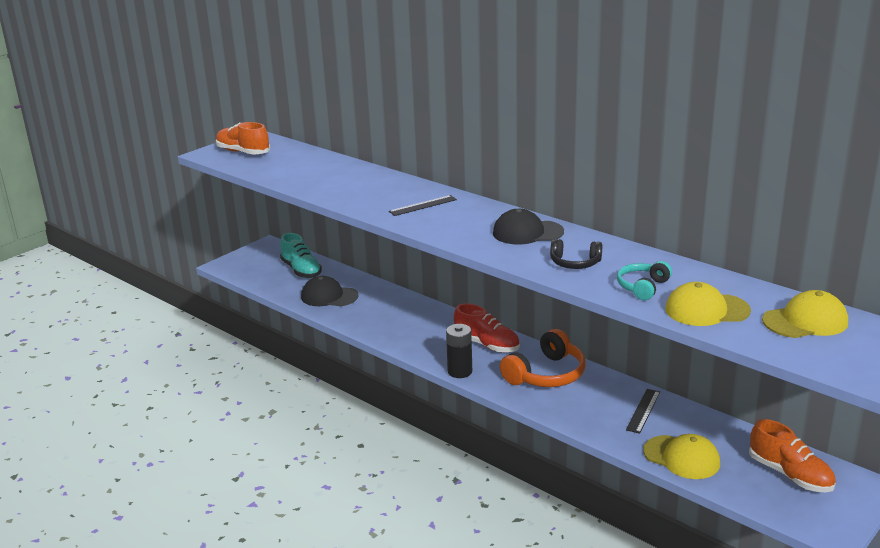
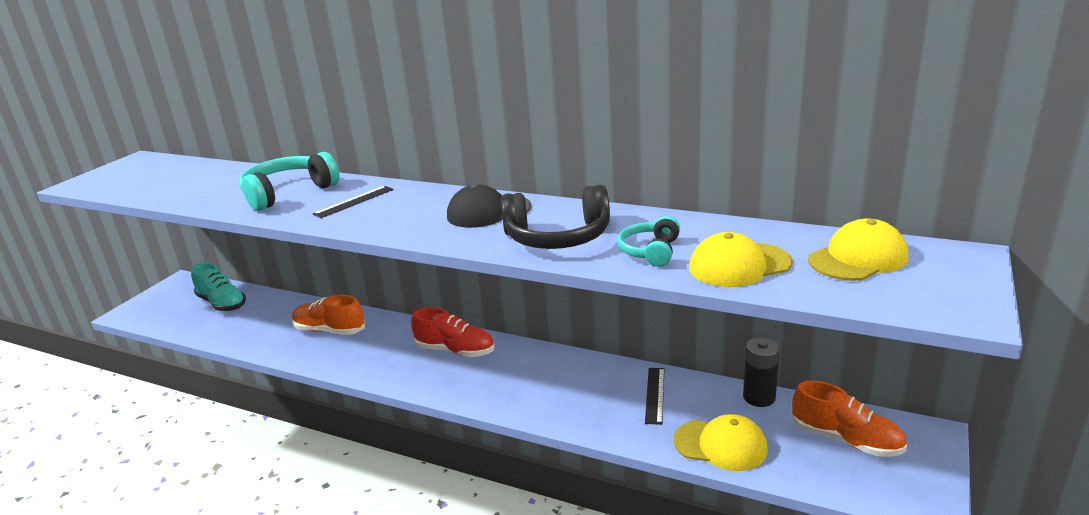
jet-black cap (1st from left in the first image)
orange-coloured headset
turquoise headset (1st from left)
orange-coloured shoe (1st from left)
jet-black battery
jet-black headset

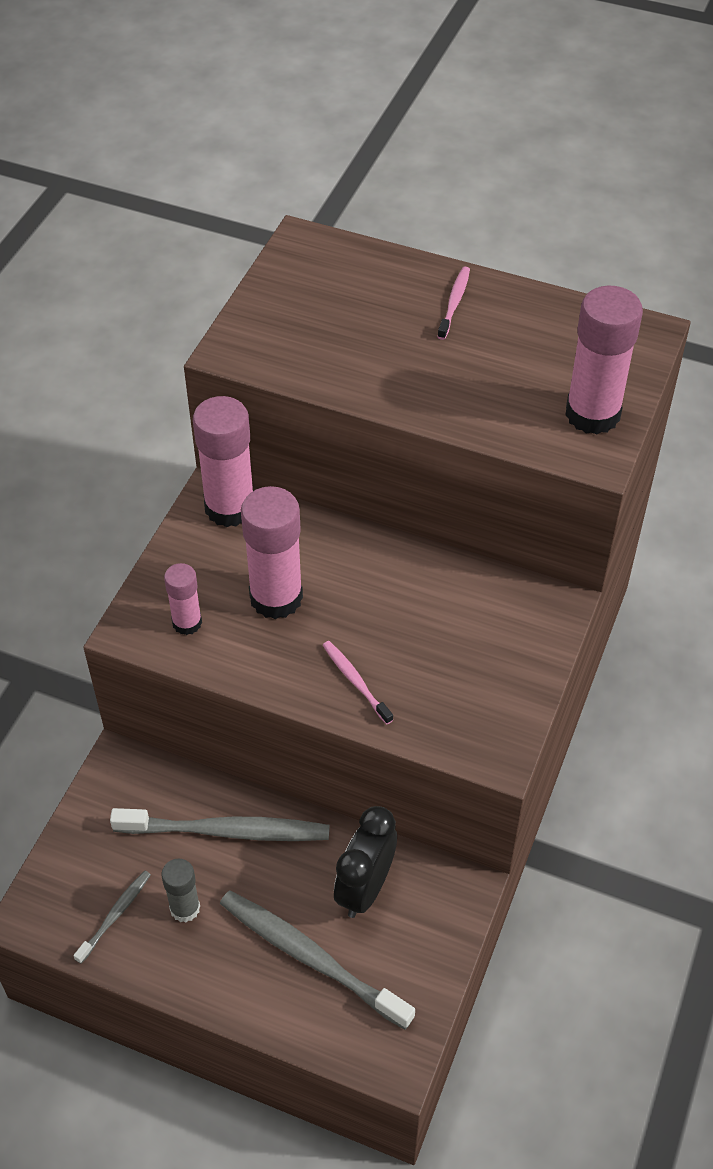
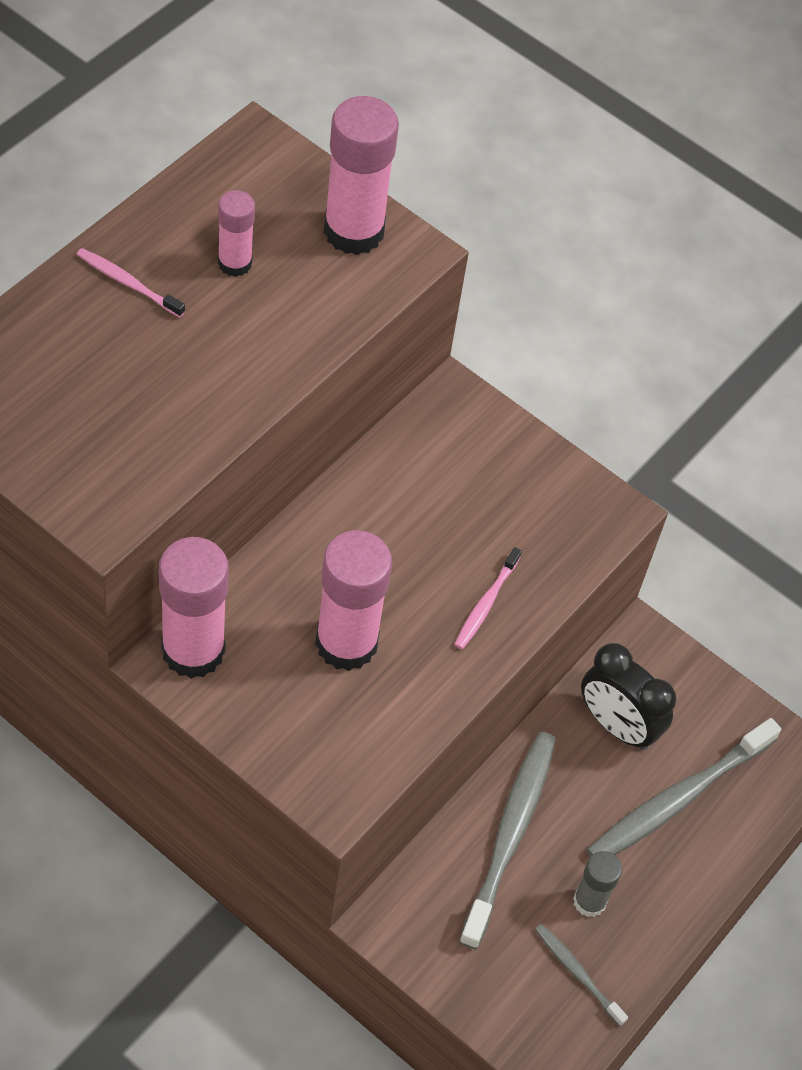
pink glue (2nd from left)
pink toothbrush (2nd from left)

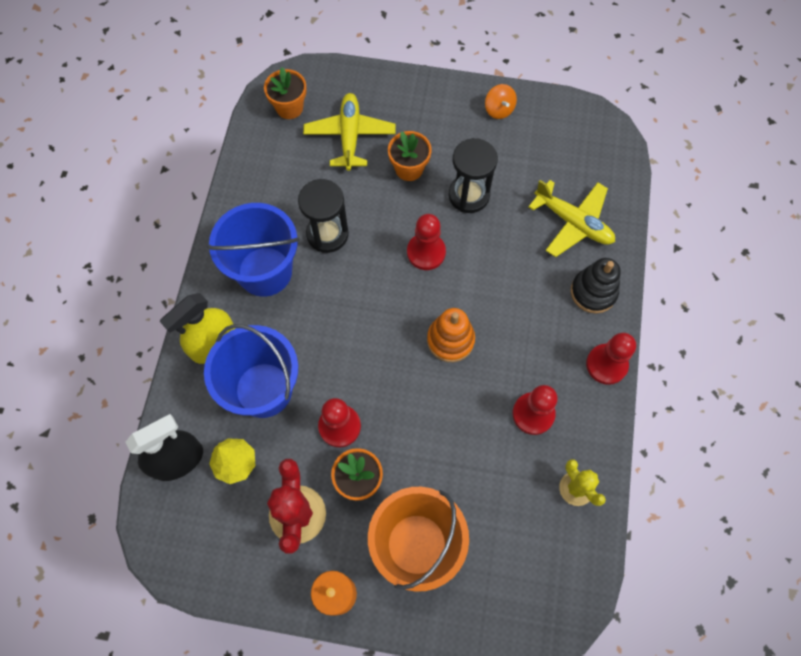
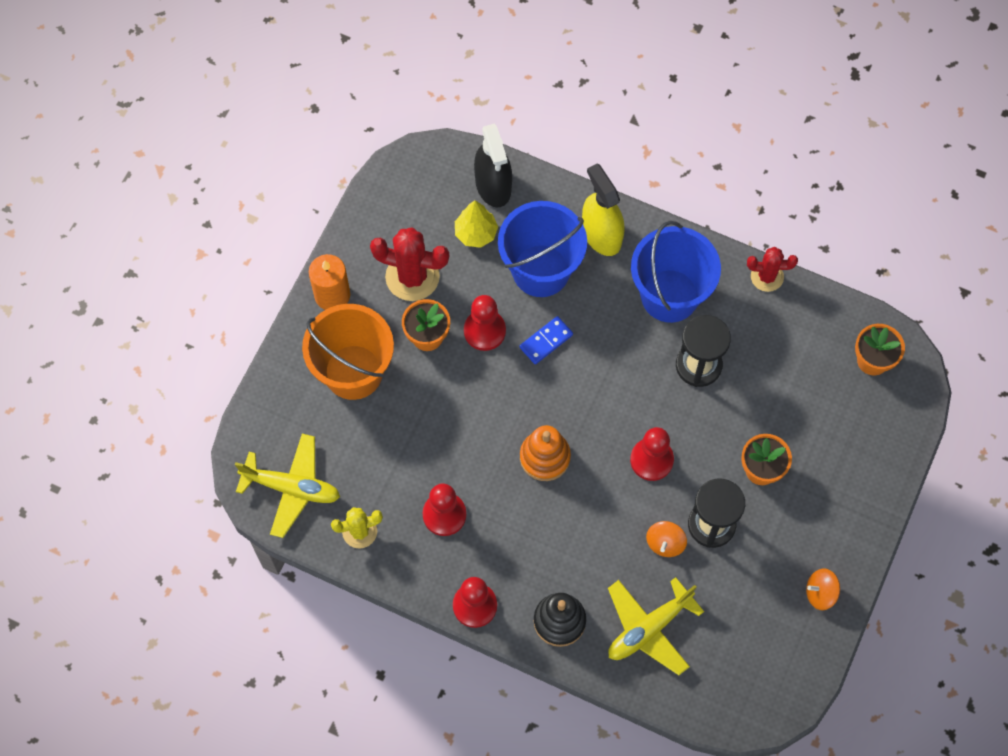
blue domino tile
orange-coloured spinning top (1st from left)
crimson saguaro cactus (2nd from left)
bright yellow toy plane (1st from left)

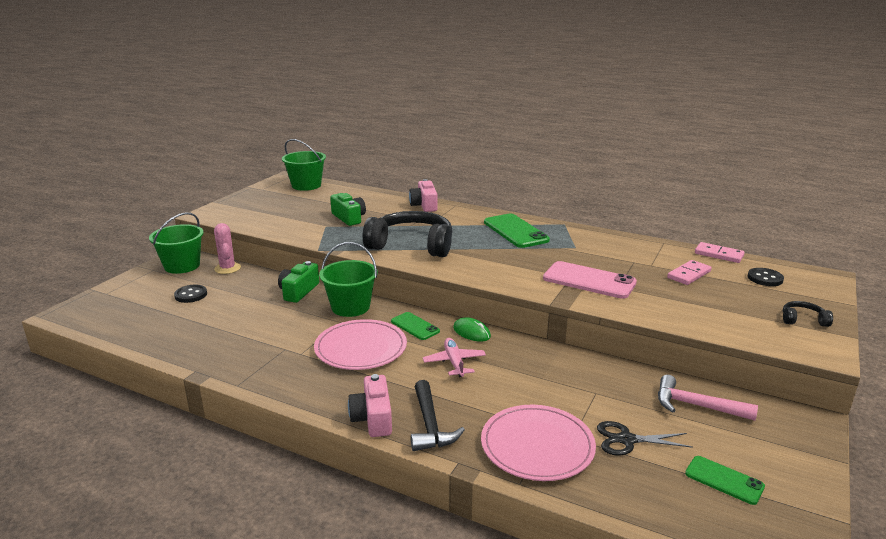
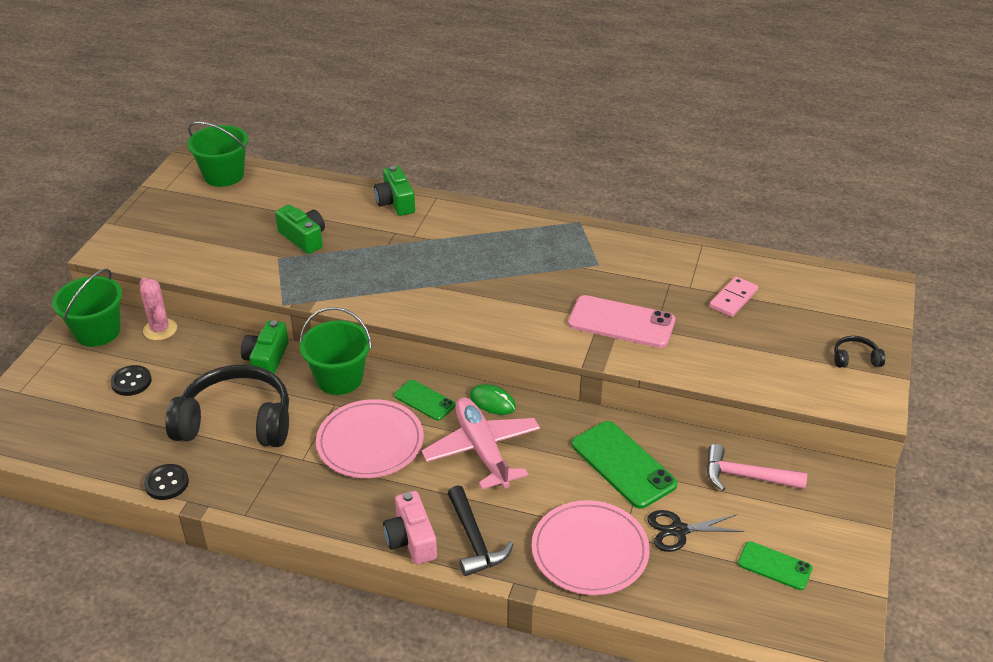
pink domino tile (2nd from left in the first image)
jet-black headset (1st from left)
green mobile phone (2nd from left)
jet-black sewing button (2nd from left)
green photo camera (3rd from left)
pink toy plane

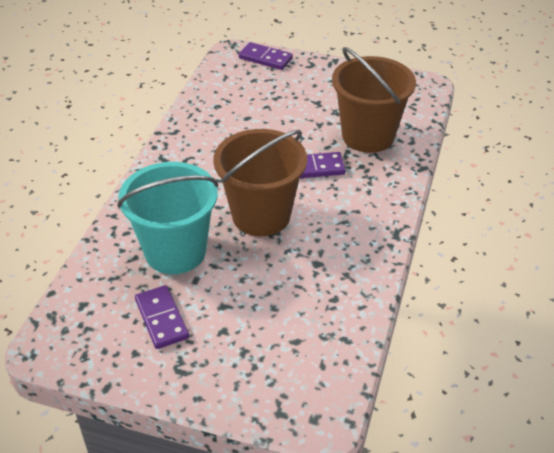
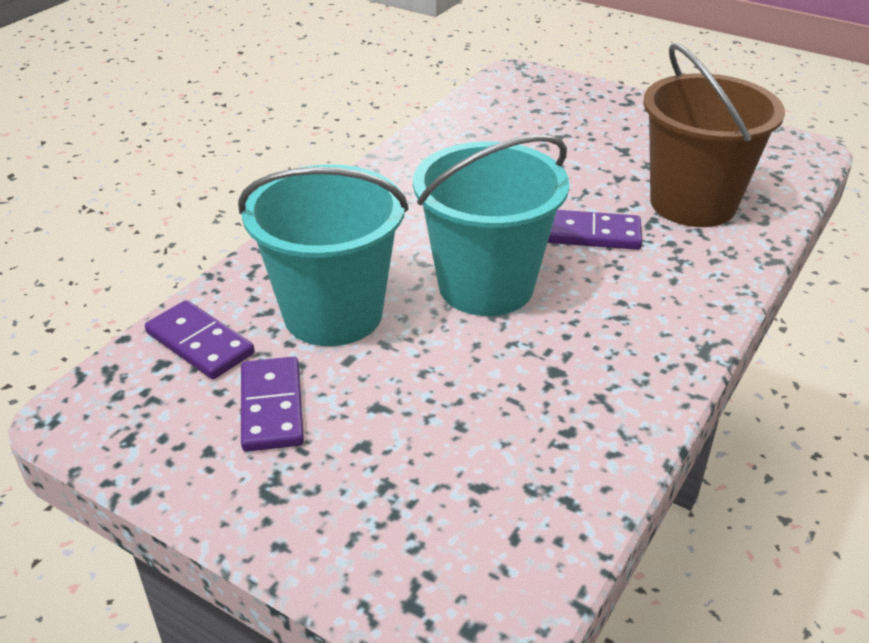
violet domino tile (1st from left)
turquoise pail (2nd from left)

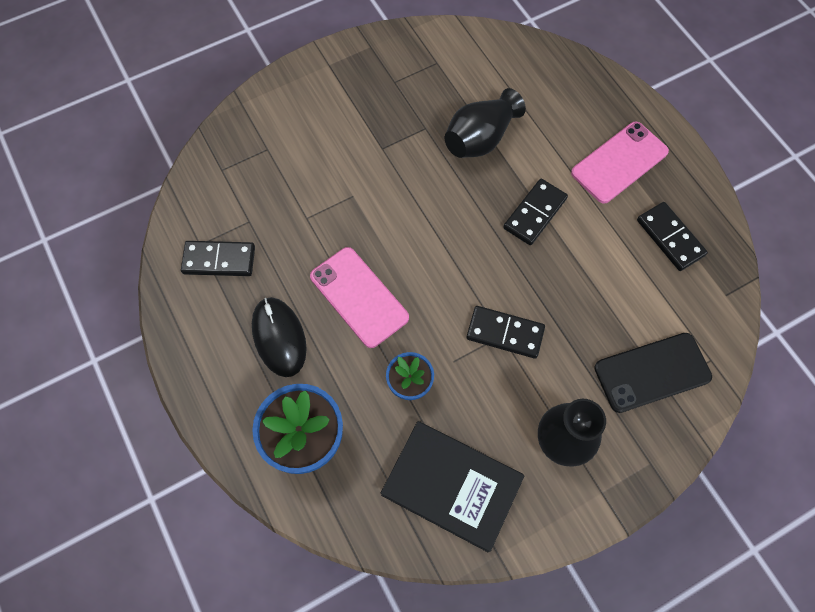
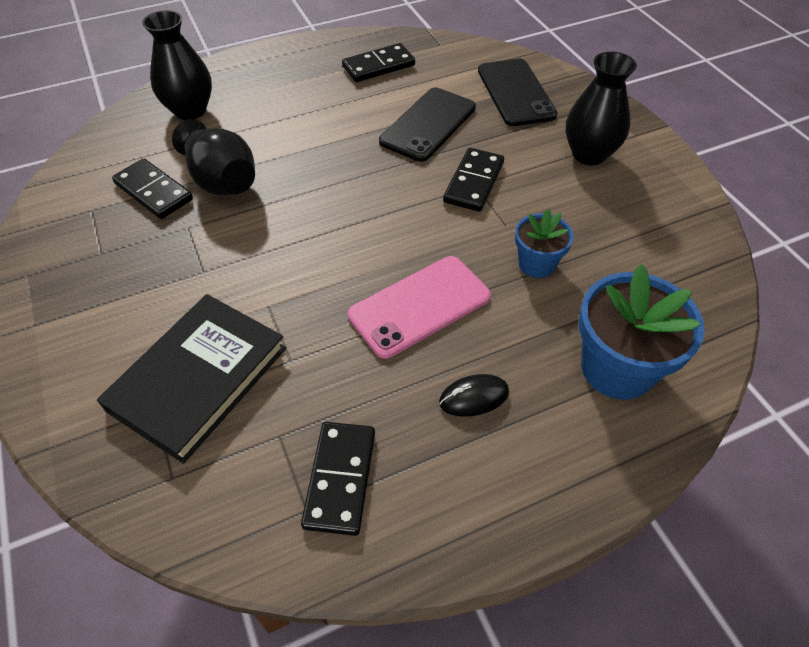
pink mobile phone (2nd from left in the first image)
jet-black vase (1st from left)
jet-black mobile phone (1st from left)
jet-black hardcover
jet-black domino tile (1st from left)
jet-black mouse

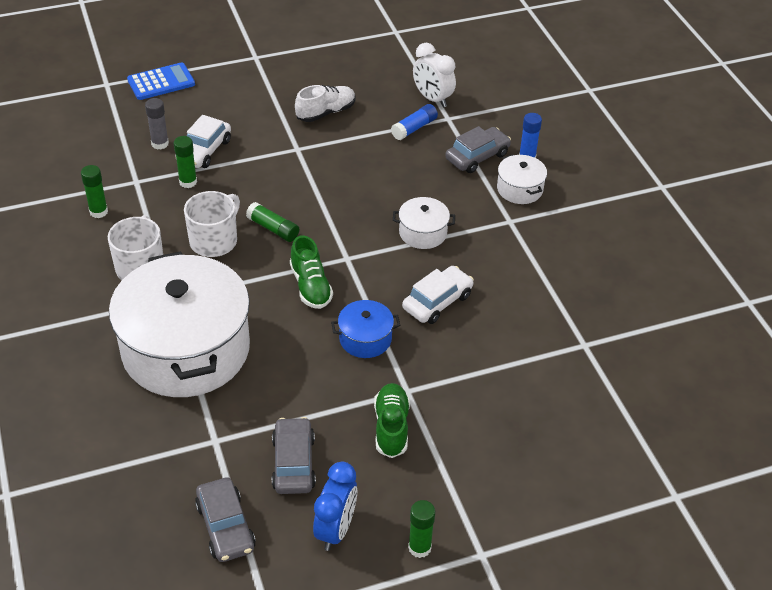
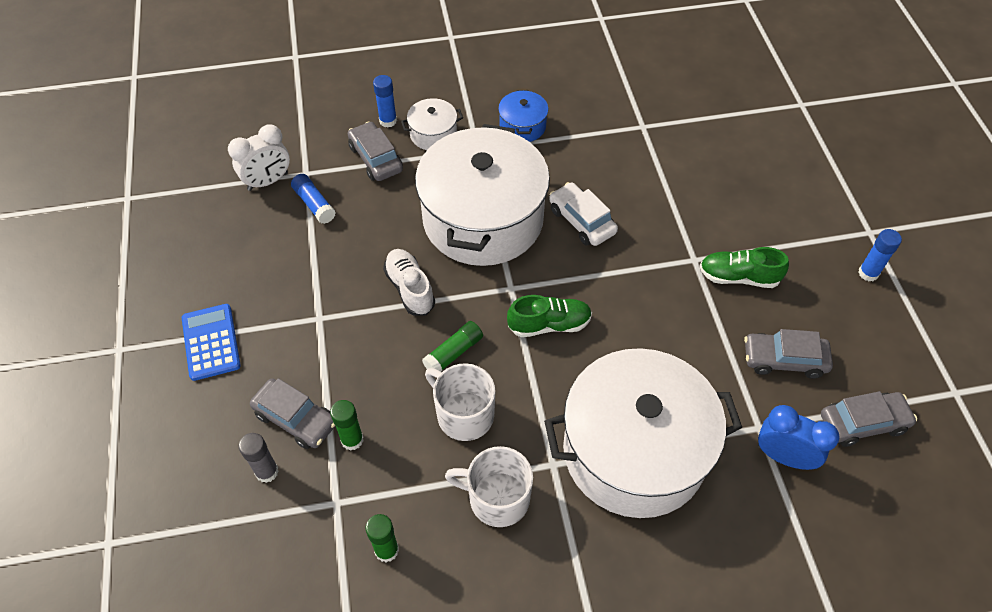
blue pocket calculator
snow-white shoe
blue clock
blue stockpot
ash-grey automobile (1st from left)
blue glue (3rd from left)
snow-white stockpot (2nd from left)

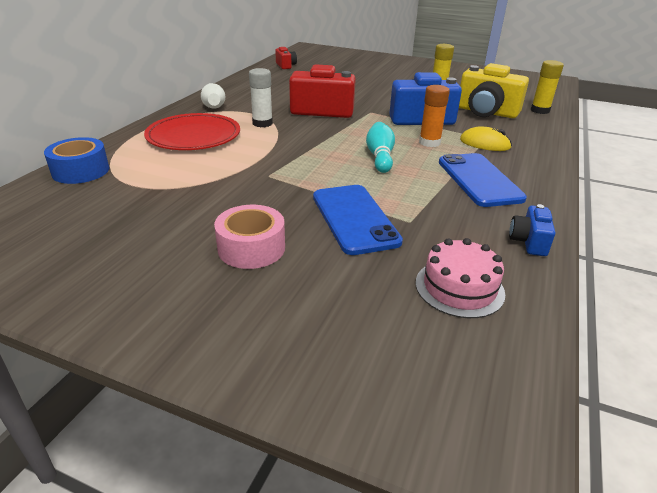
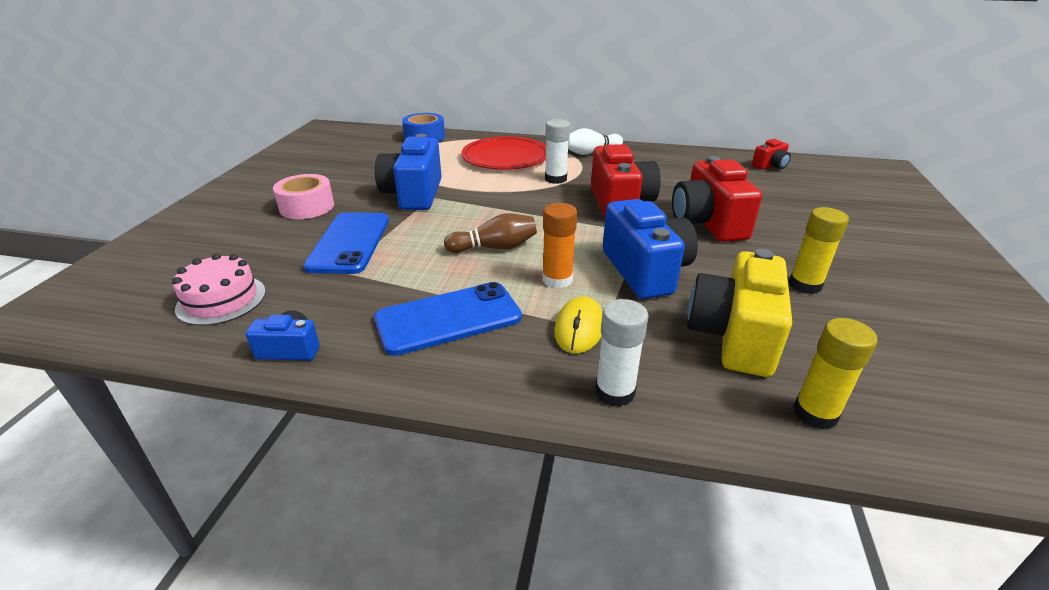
blue photo camera (2nd from left)
snow-white glue (2nd from left)
crimson photo camera (2nd from left)
russet tenpin
blue mobile phone (1st from left)

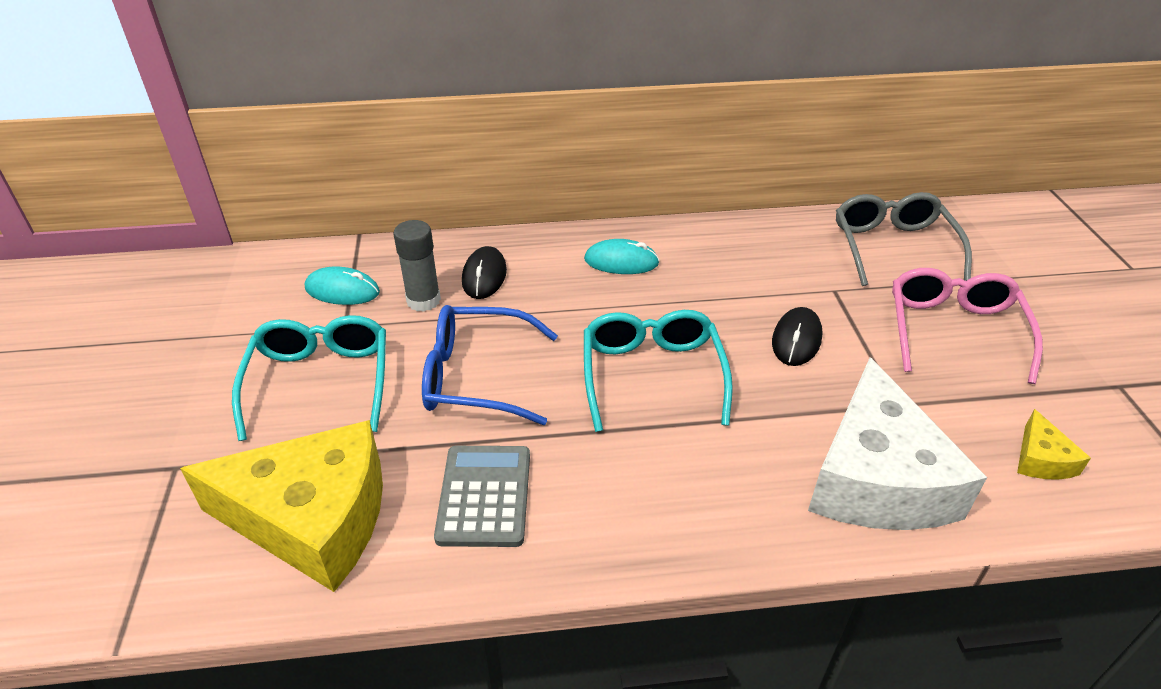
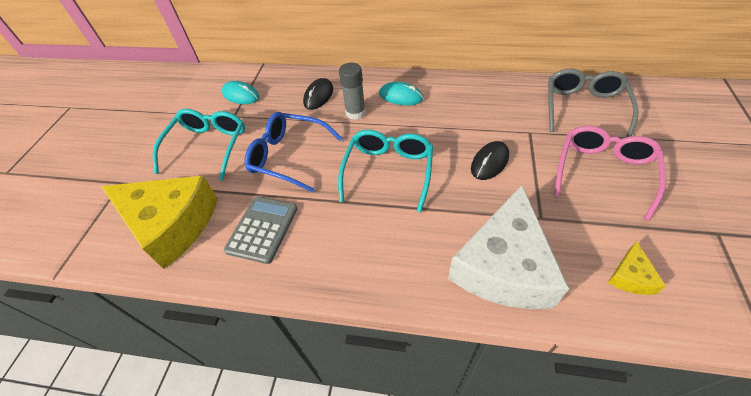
ash-grey glue

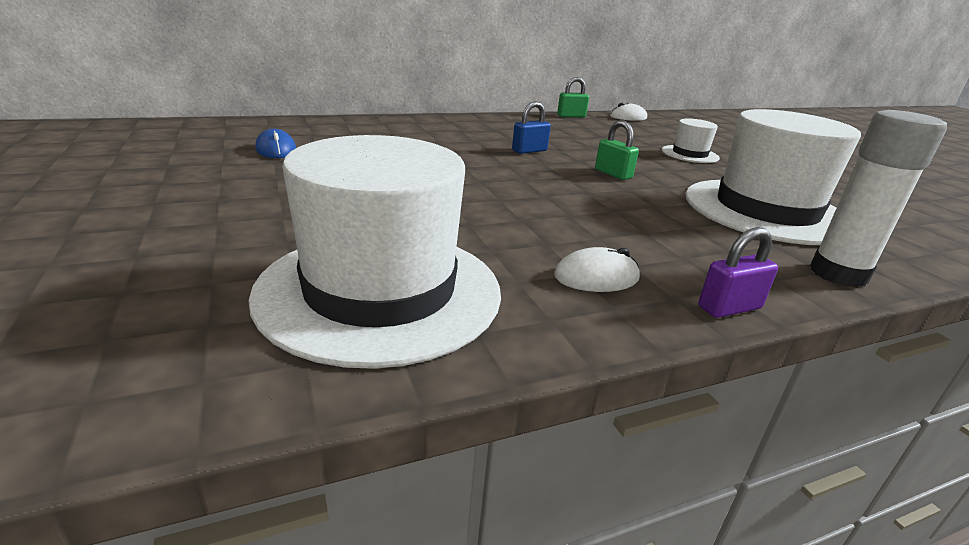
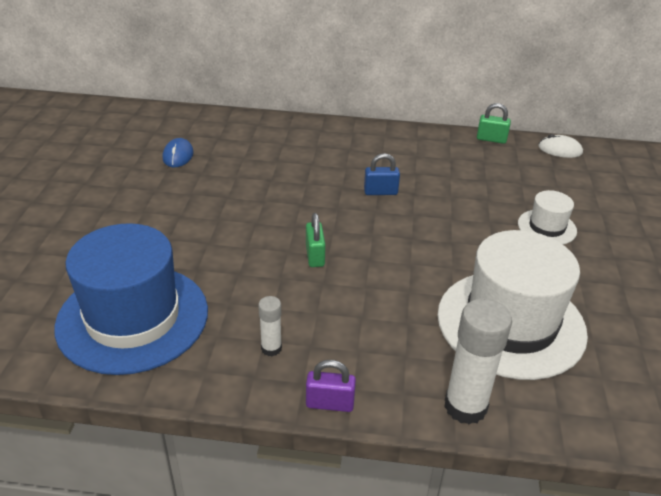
green padlock (1st from left)
snow-white glue (1st from left)
blue hat

